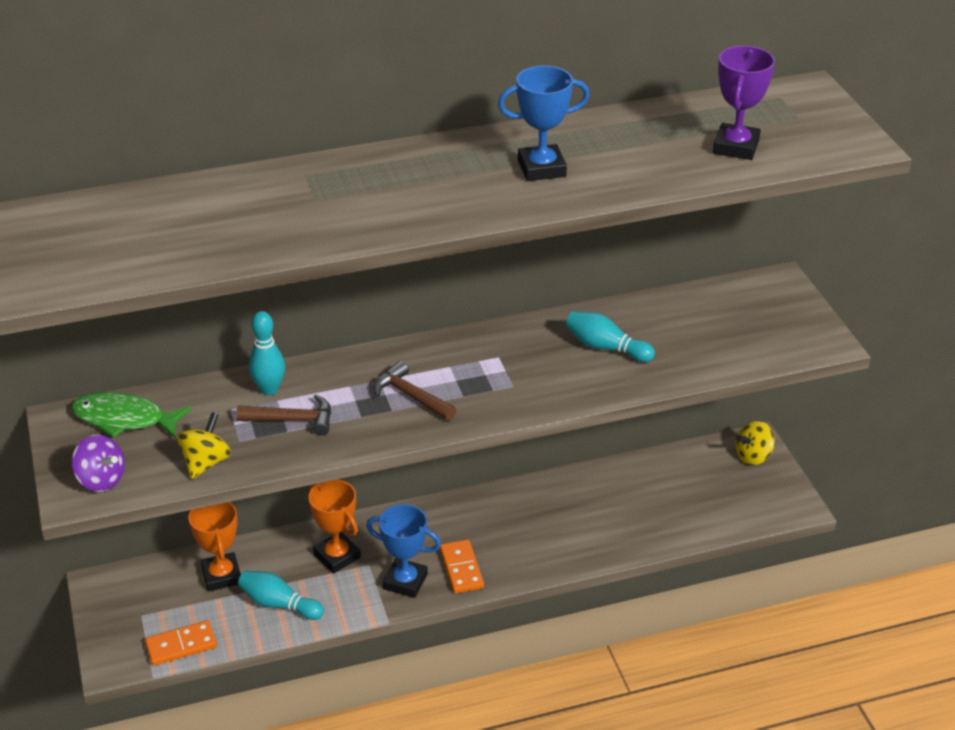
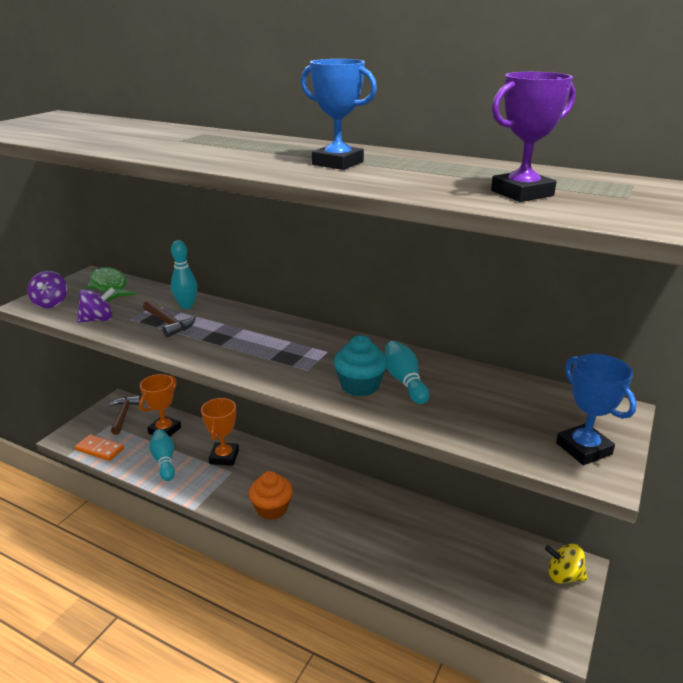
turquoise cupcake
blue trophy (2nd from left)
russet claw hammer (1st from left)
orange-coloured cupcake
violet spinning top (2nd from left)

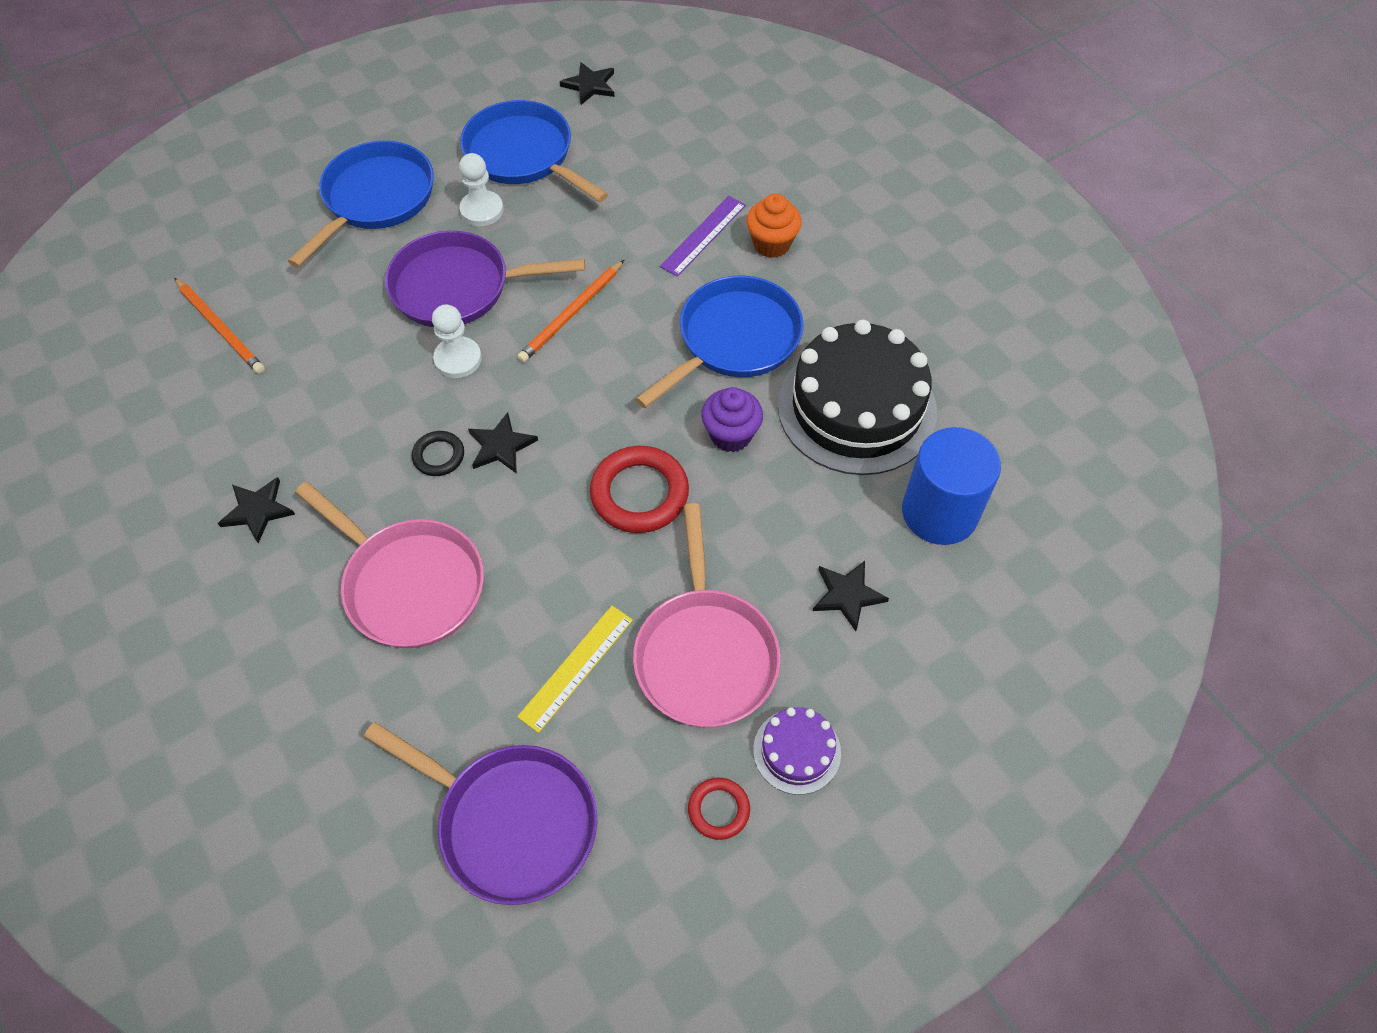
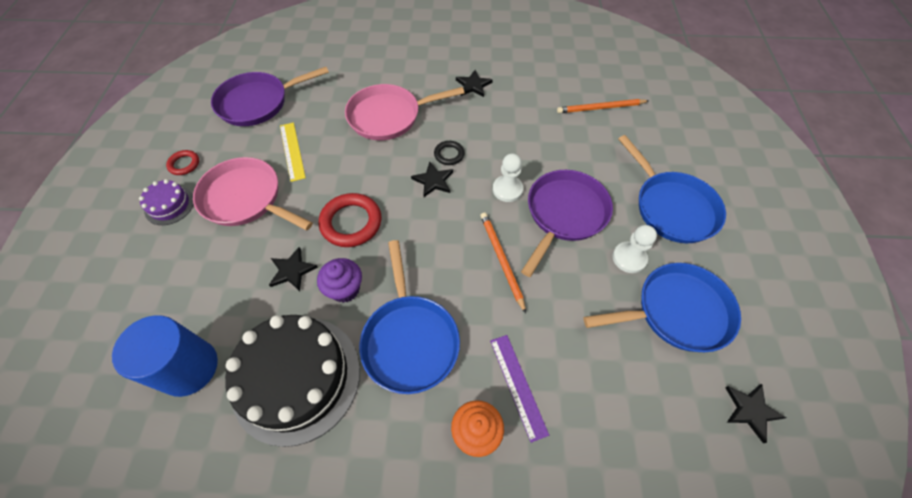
jet-black star (1st from left)

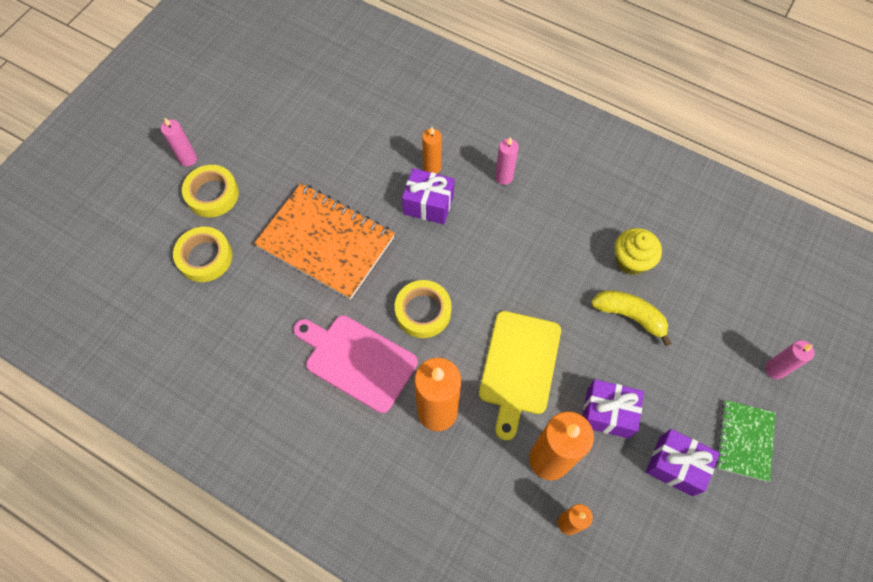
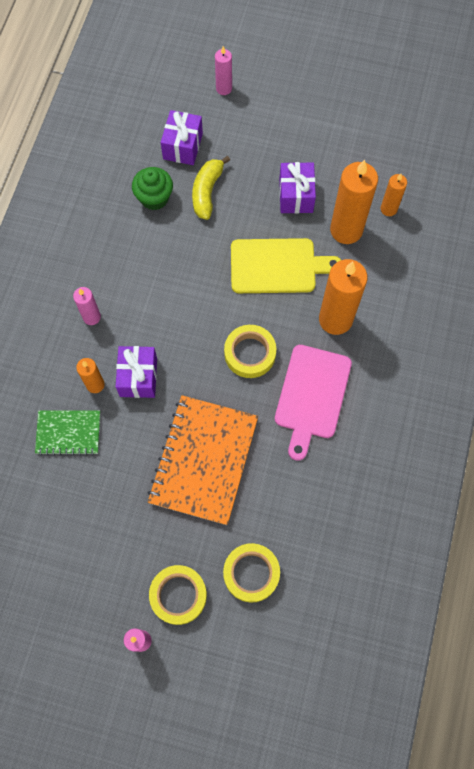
violet present (2nd from left)
green exercise book
green cupcake

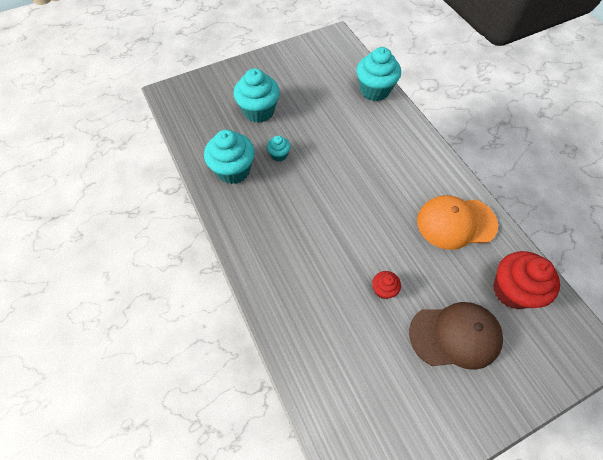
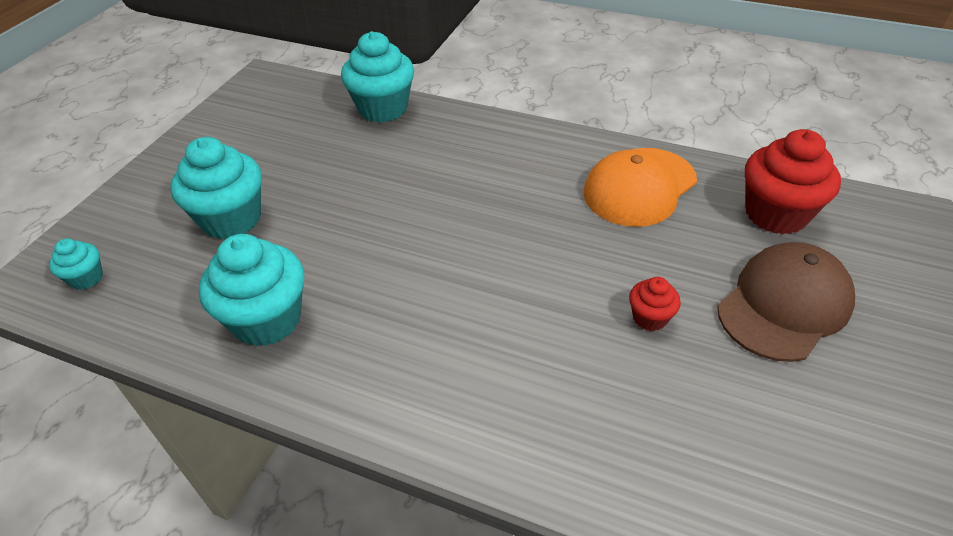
turquoise cupcake (1st from left)

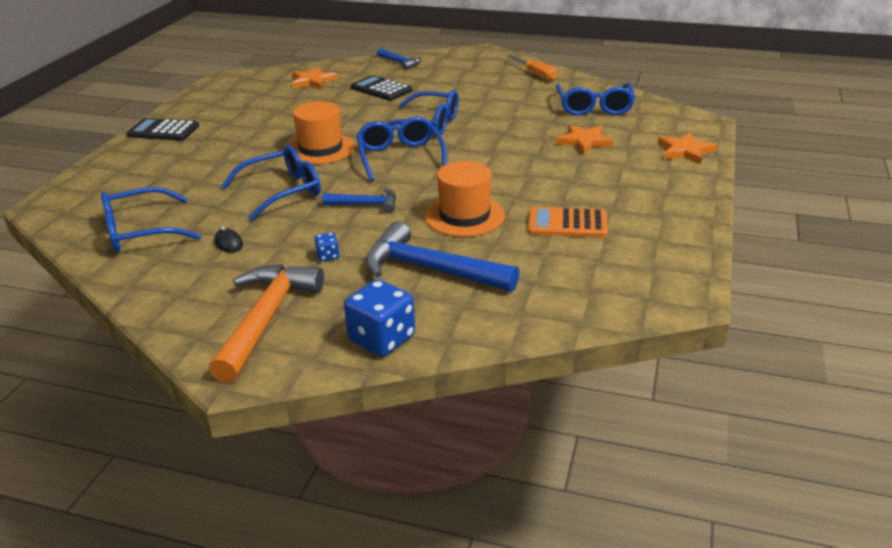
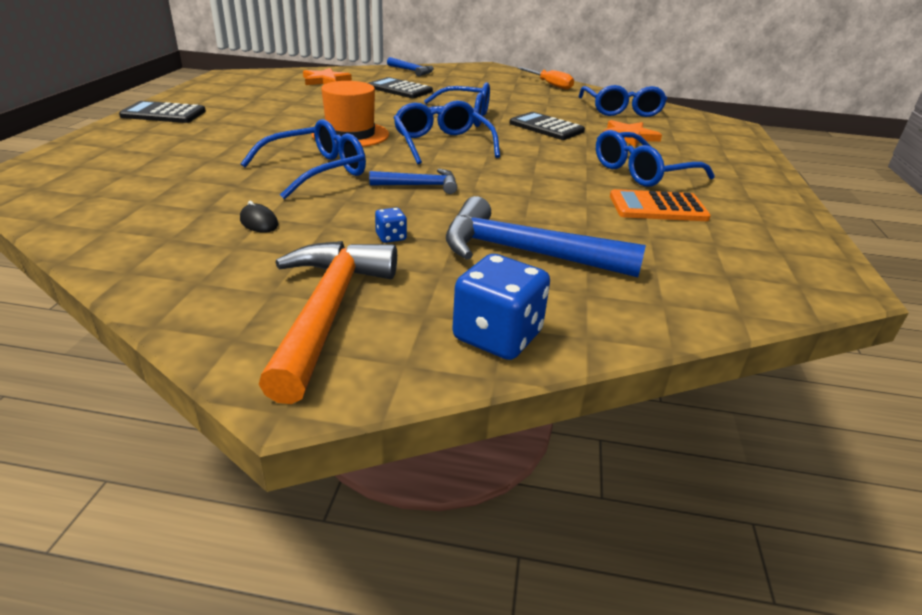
orange-coloured hat (2nd from left in the first image)
orange-coloured star (3rd from left in the first image)
jet-black pocket calculator (3rd from left)
blue spectacles (5th from left)

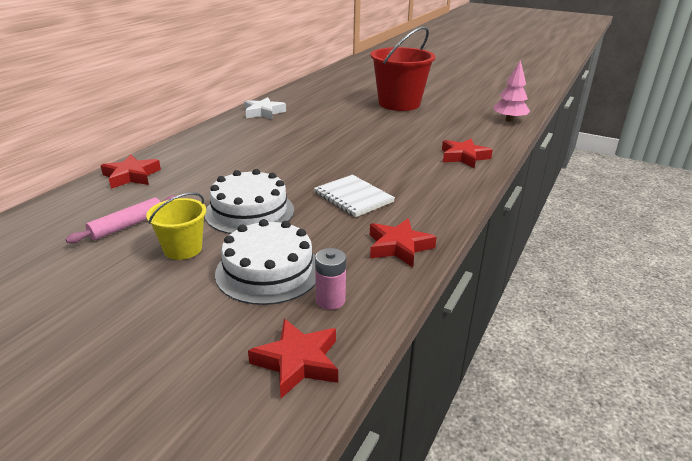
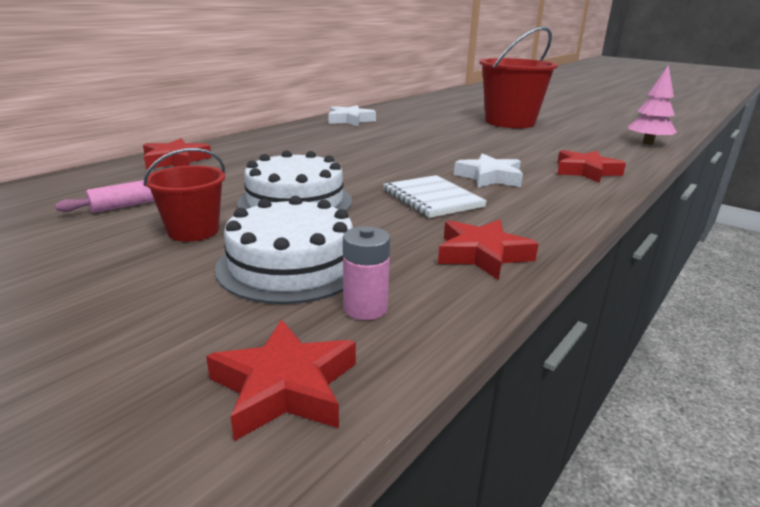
snow-white star (2nd from left)
crimson pail (1st from left)

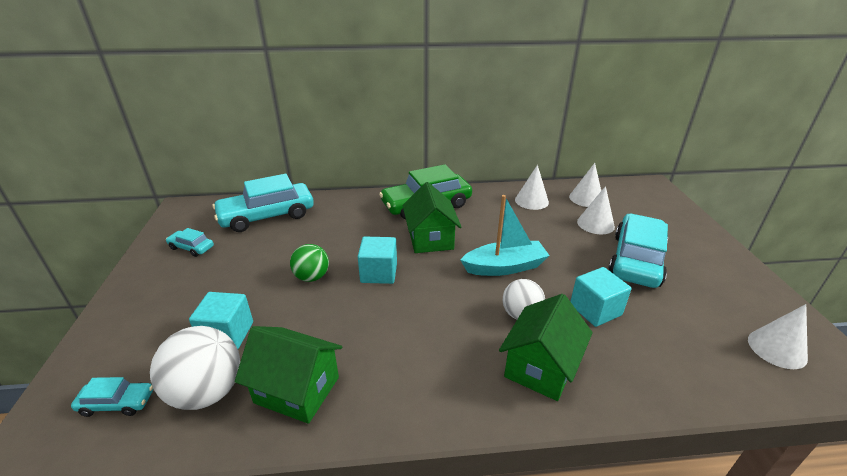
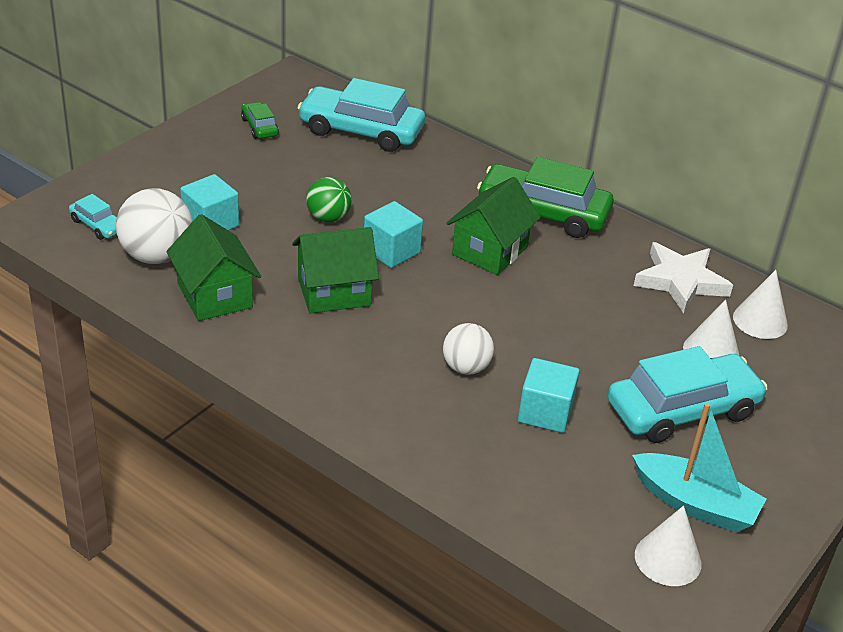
turquoise toy boat
green toy house (2nd from left)
snow-white star
green automobile (1st from left)

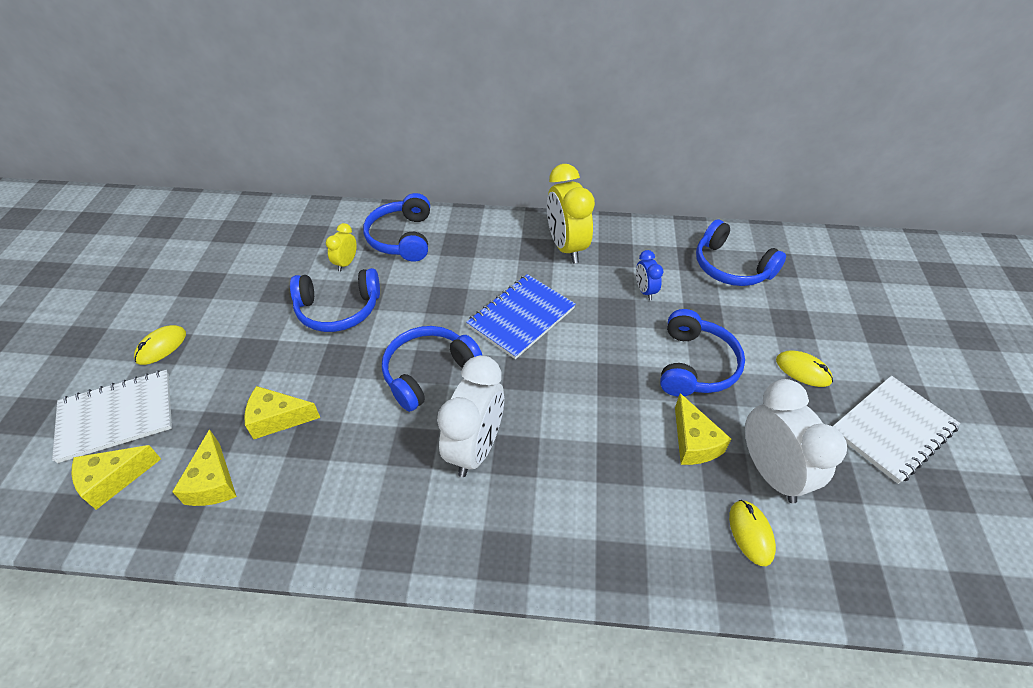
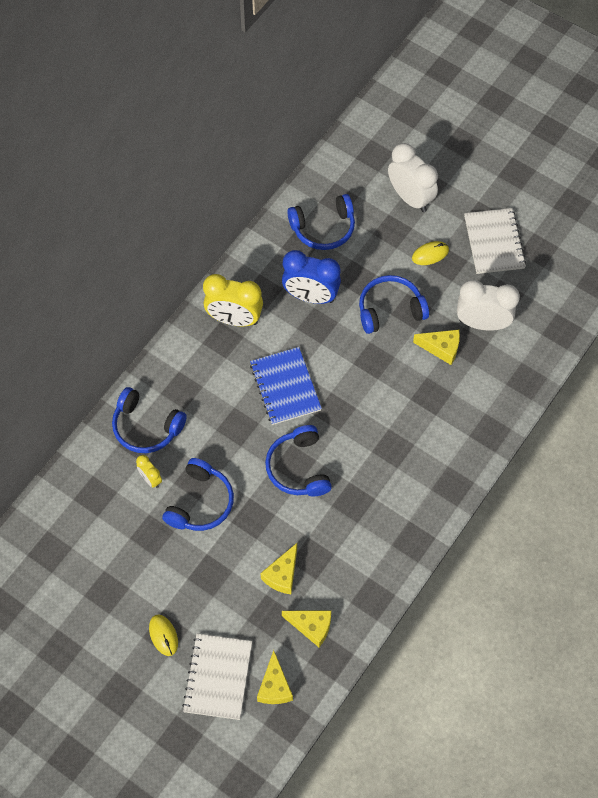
bright yellow mouse (2nd from left in the first image)
snow-white clock (1st from left)
blue headset (5th from left)
blue clock

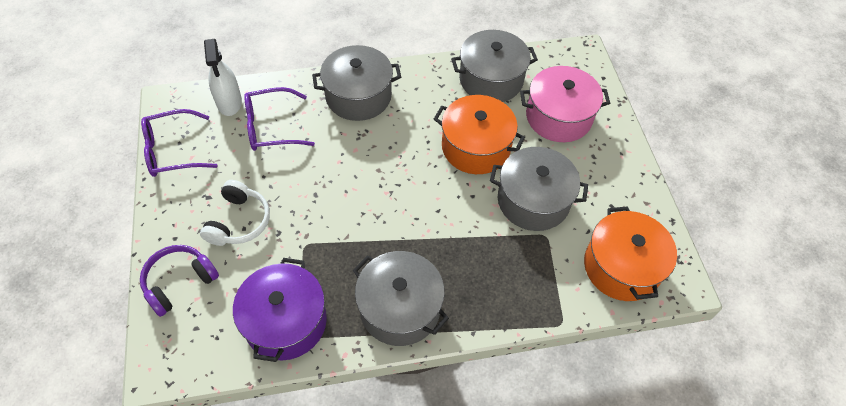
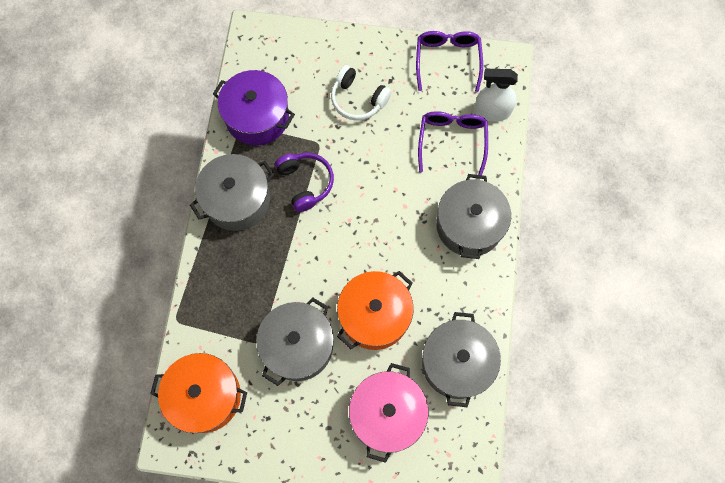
violet headset

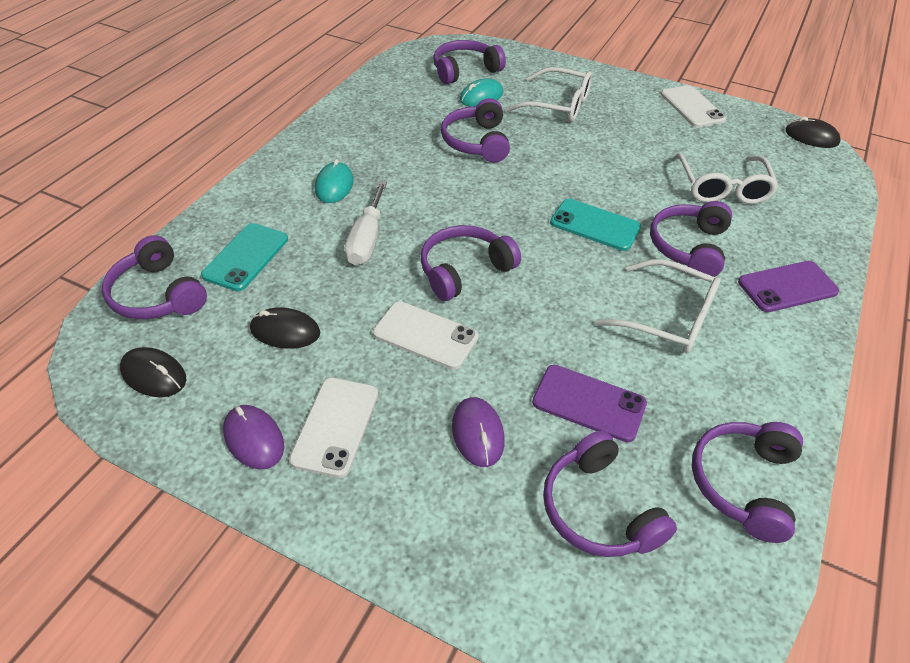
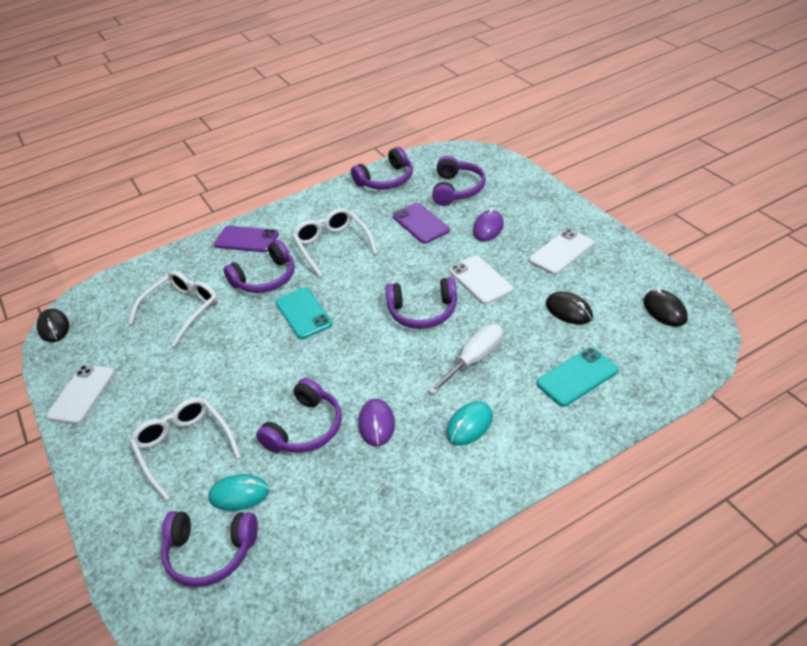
violet headset (1st from left in the first image)
violet mouse (1st from left)

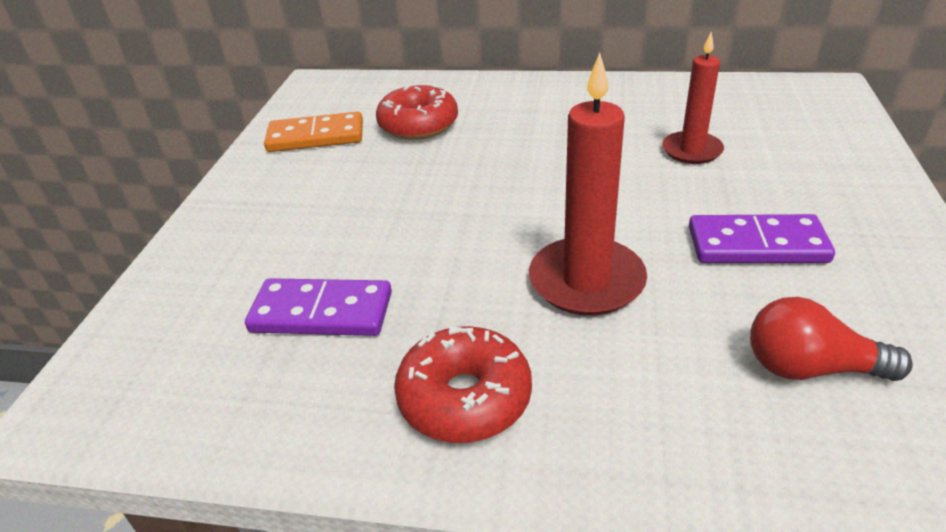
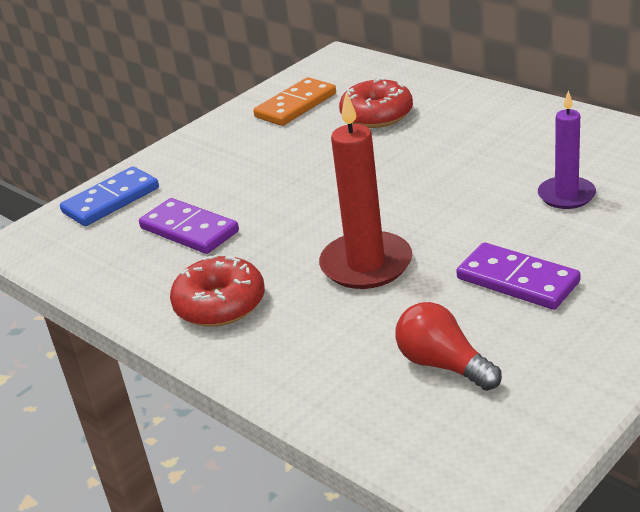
blue domino tile
violet pillar candle
orange-coloured domino tile

